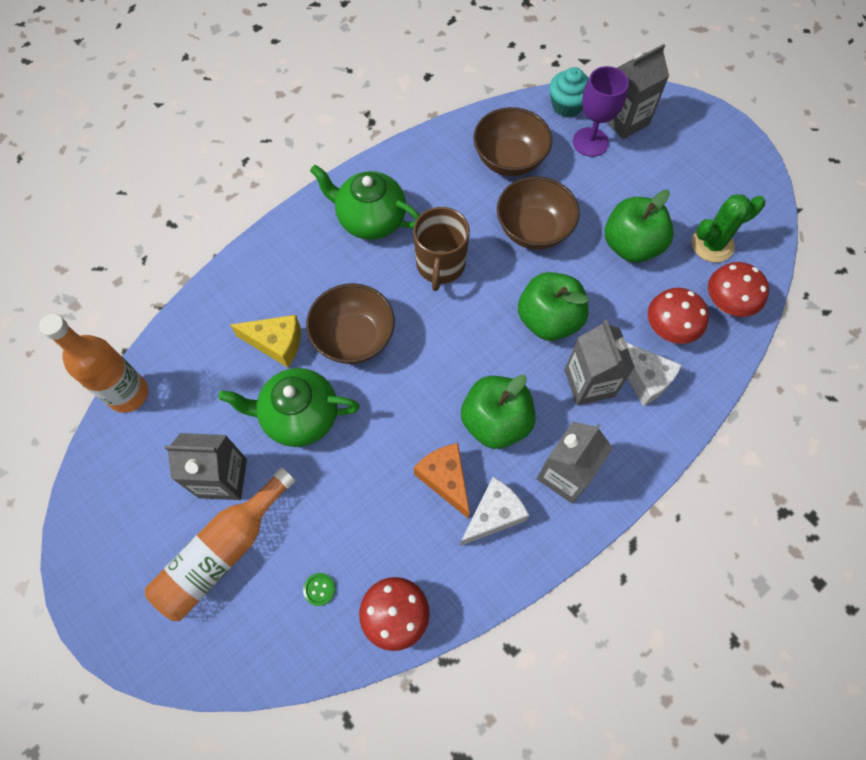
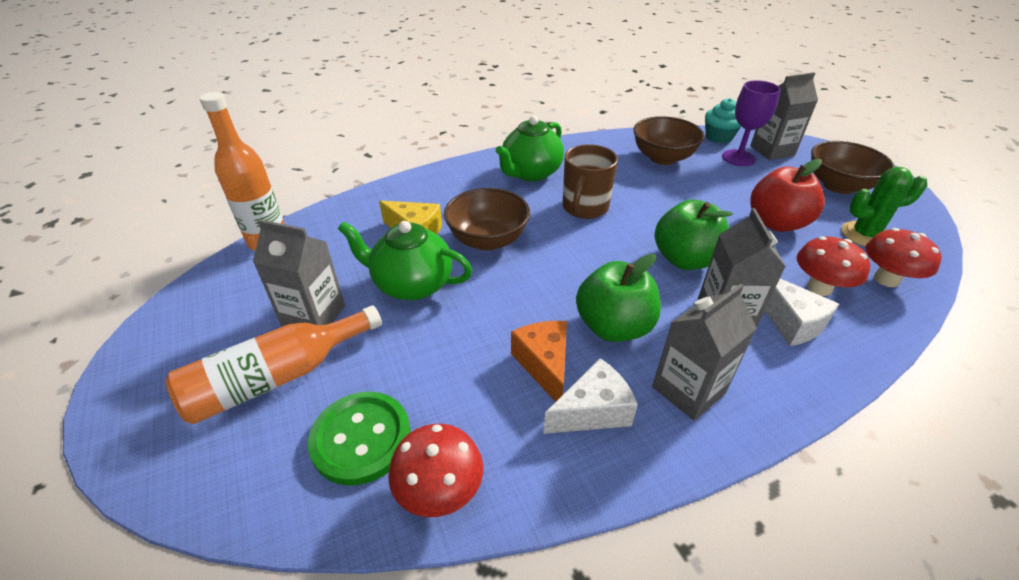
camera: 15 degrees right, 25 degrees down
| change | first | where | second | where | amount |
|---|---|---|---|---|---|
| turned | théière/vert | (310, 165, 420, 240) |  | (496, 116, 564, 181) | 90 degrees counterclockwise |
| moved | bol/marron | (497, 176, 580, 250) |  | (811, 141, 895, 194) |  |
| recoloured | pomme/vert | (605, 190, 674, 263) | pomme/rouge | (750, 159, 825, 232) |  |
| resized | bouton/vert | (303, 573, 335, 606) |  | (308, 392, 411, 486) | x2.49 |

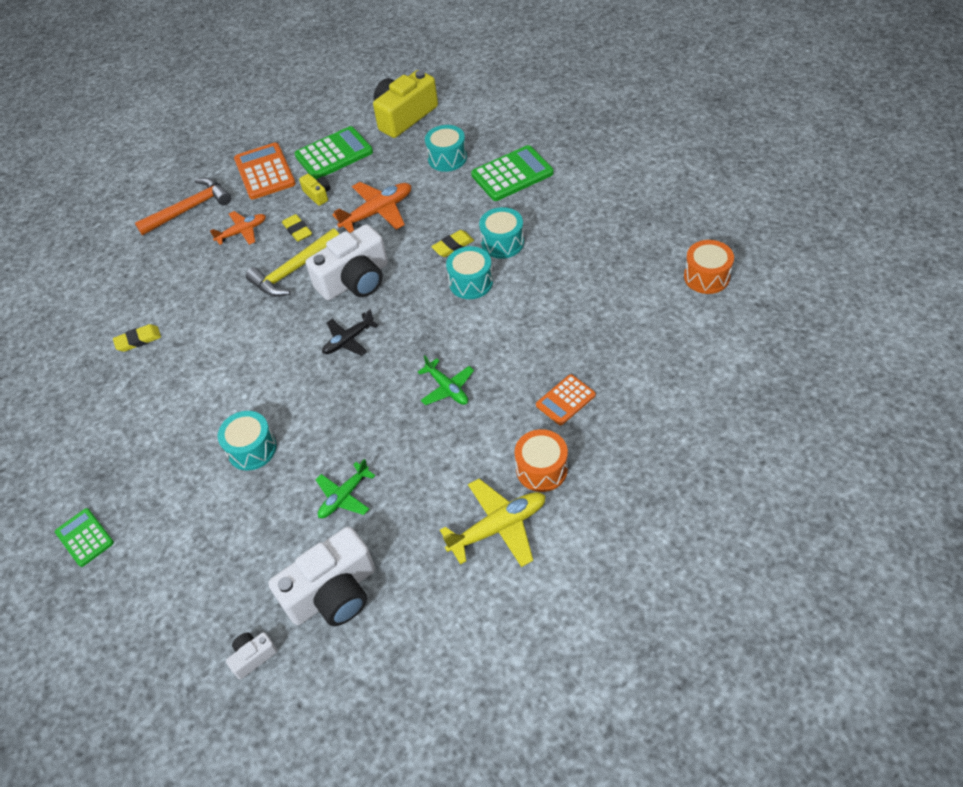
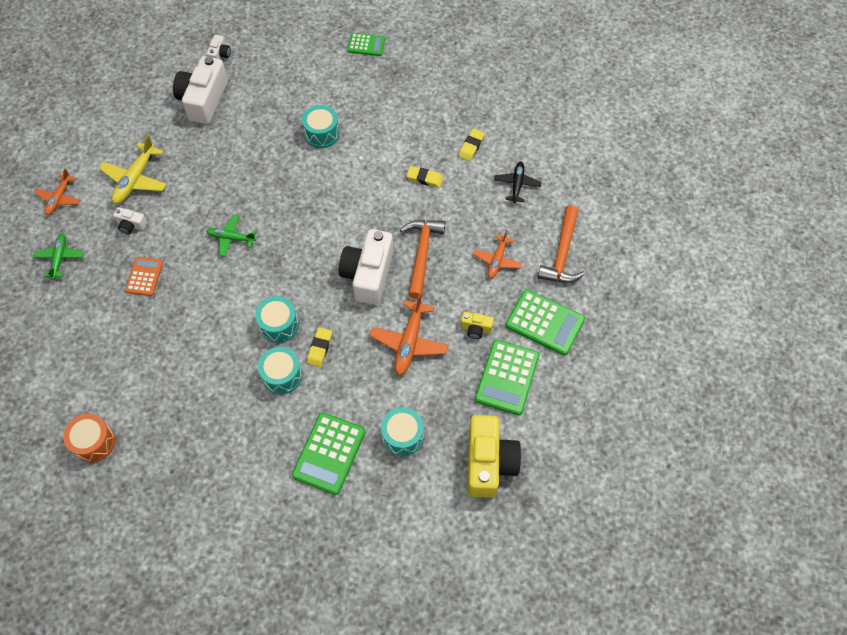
camera: 135 degrees right, 10 degrees up
| change | first | where | second | where | amount |
|---|---|---|---|---|---|
| recoloured | calculatrice/orange | (234, 143, 296, 199) | calculatrice/vert | (506, 289, 585, 355) |  |
| moved | gomme/jaune | (282, 214, 312, 242) |  | (407, 166, 443, 188) |  |
| recoloured | marteau/jaune | (246, 229, 339, 297) | marteau/orange | (400, 220, 445, 299) |  |
| moved | avion/noir | (322, 309, 378, 356) |  | (494, 162, 541, 203) |  |
| replaced | tambour/orange | (515, 429, 568, 492) | appareil photo/blanc | (113, 207, 147, 234) |  |
| moved | avion/vert | (316, 459, 376, 518) |  | (33, 233, 84, 279) |  |
| added |  |  | avion/orange | (35, 169, 80, 215) |  |

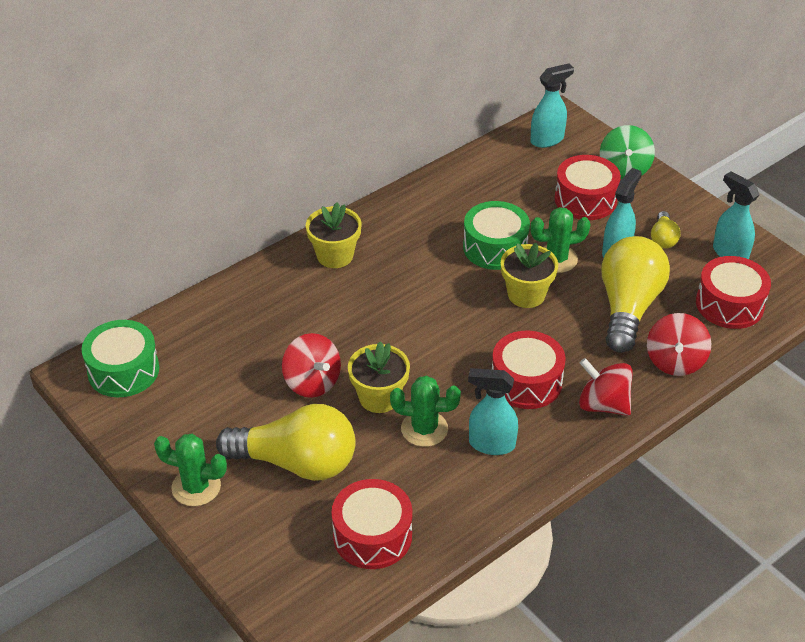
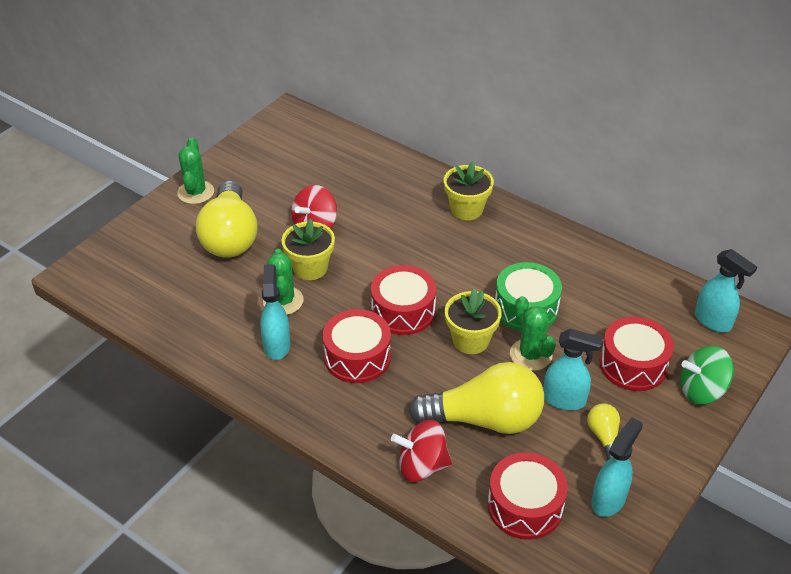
camera: 75 degrees right, 0 degrees up
| change | first | where | second | where | amount |
|---|---|---|---|---|---|
| turned | ampoule/jaune | (651, 211, 680, 249) |  | (587, 403, 620, 460) | 90 degrees clockwise |
| removed | tambour/vert | (82, 320, 159, 397) |  |  |  |
| removed | toupie/rouge | (579, 358, 633, 416) |  |  |  |
| moved | tambour/rouge | (332, 479, 412, 569) |  | (371, 265, 436, 335) |  |

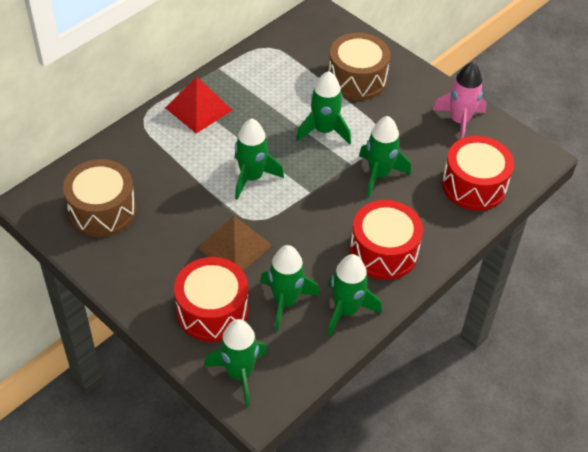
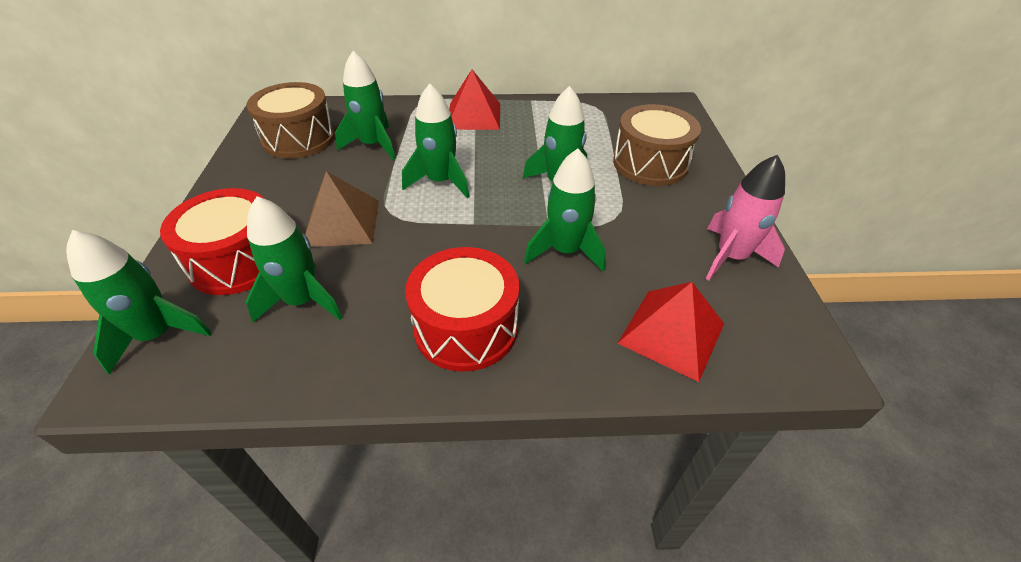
camera: 45 degrees right, 5 degrees down
| change | first | where | second | where | amount |
|---|---|---|---|---|---|
| replaced | tambour/rouge | (442, 136, 514, 211) | pyramide/rouge | (617, 282, 724, 382) |  |
| moved | fusée/vert | (327, 254, 382, 336) |  | (335, 51, 396, 160) |  |

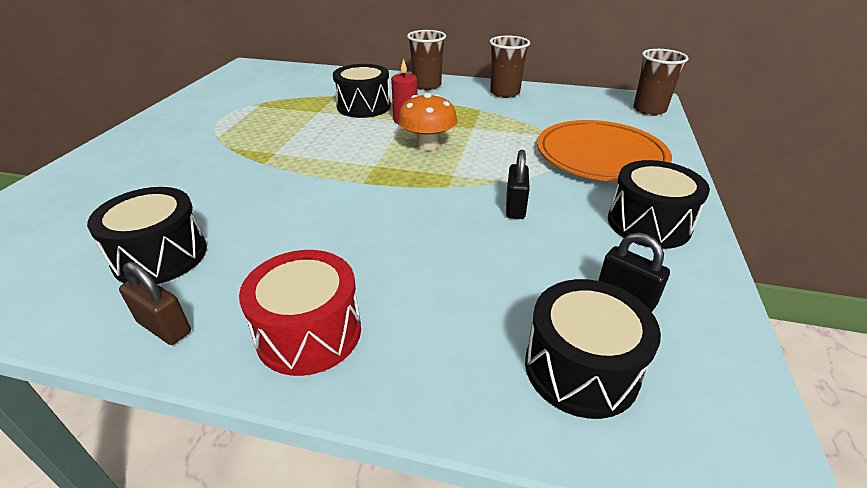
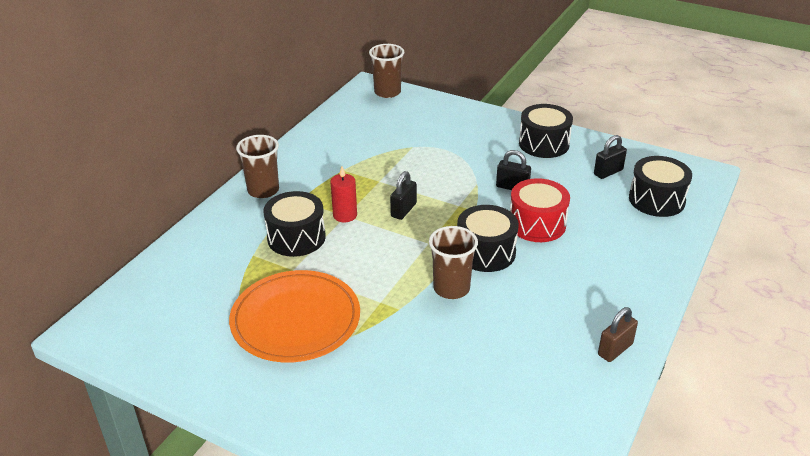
camera: 75 degrees left, 0 degrees up
| change | first | where | second | where | amount |
|---|---|---|---|---|---|
| moved | gobelet/marron | (489, 36, 530, 98) |  | (429, 226, 478, 299) |  |
| replaced | champignon/orange | (398, 93, 457, 151) | cadenas/noir | (390, 171, 417, 220) |  |
| moved | assiette/orange | (537, 120, 672, 182) |  | (229, 270, 360, 362) |  |
| moved | tambour/noir | (87, 187, 207, 284) |  | (457, 205, 519, 272) |  |
| moved | tambour/rouge | (239, 250, 361, 376) |  | (510, 178, 570, 242) |  |

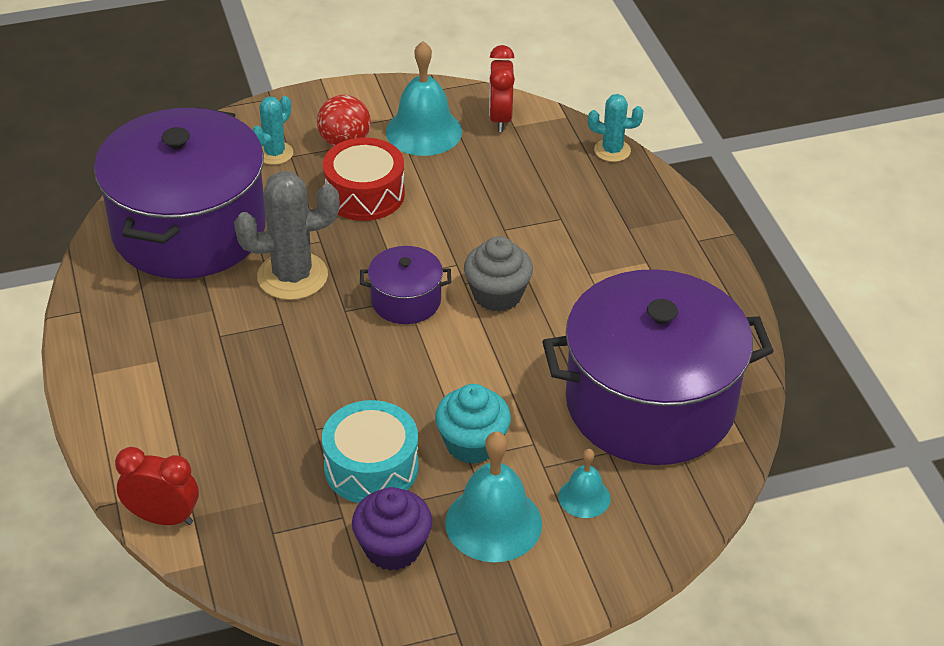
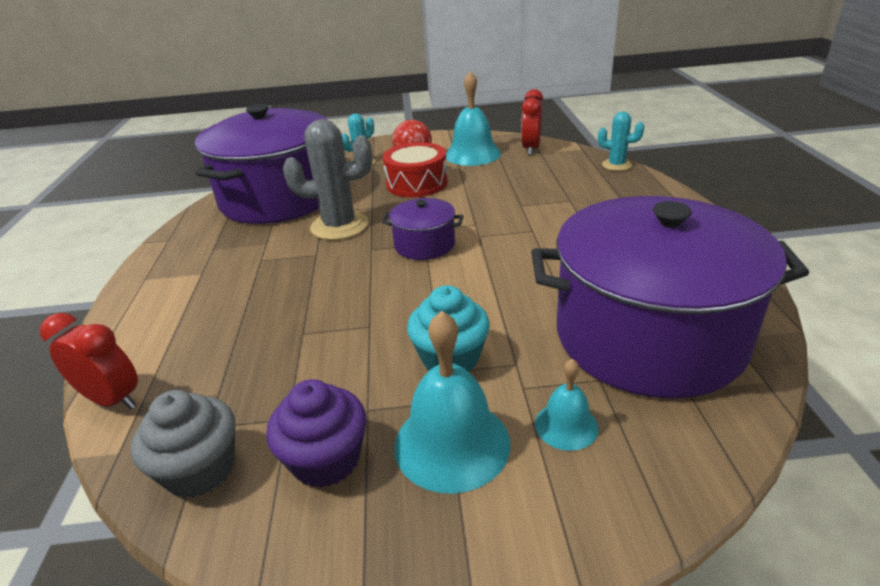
camera: 15 degrees right, 10 degrees down
| change | first | where | second | where | amount |
|---|---|---|---|---|---|
| moved | muffin/gris | (464, 236, 533, 312) |  | (131, 390, 236, 498) |  |
| removed | tambour/turquoise | (322, 400, 419, 503) |  |  |  |

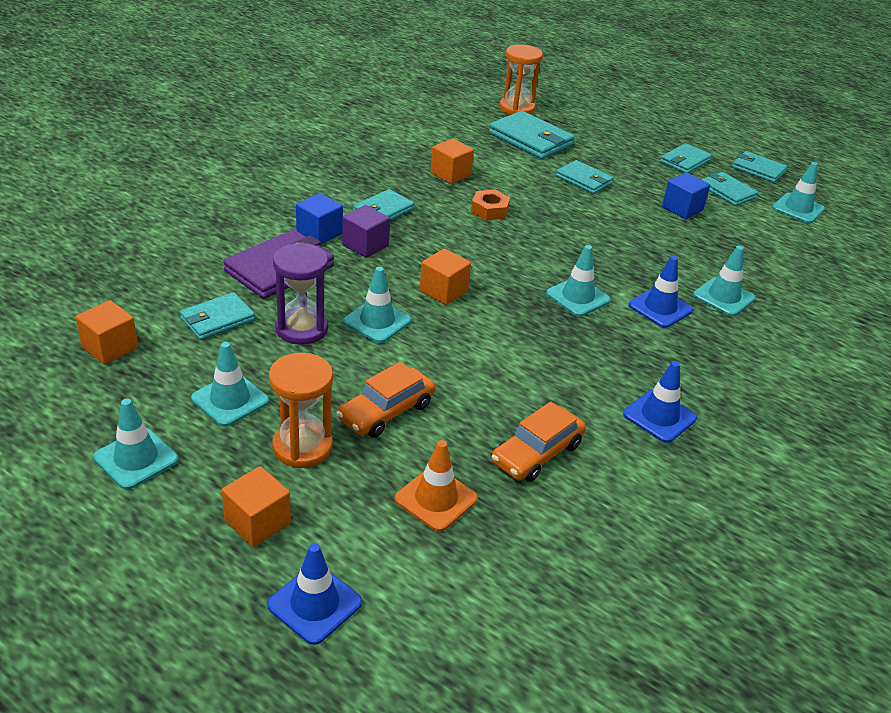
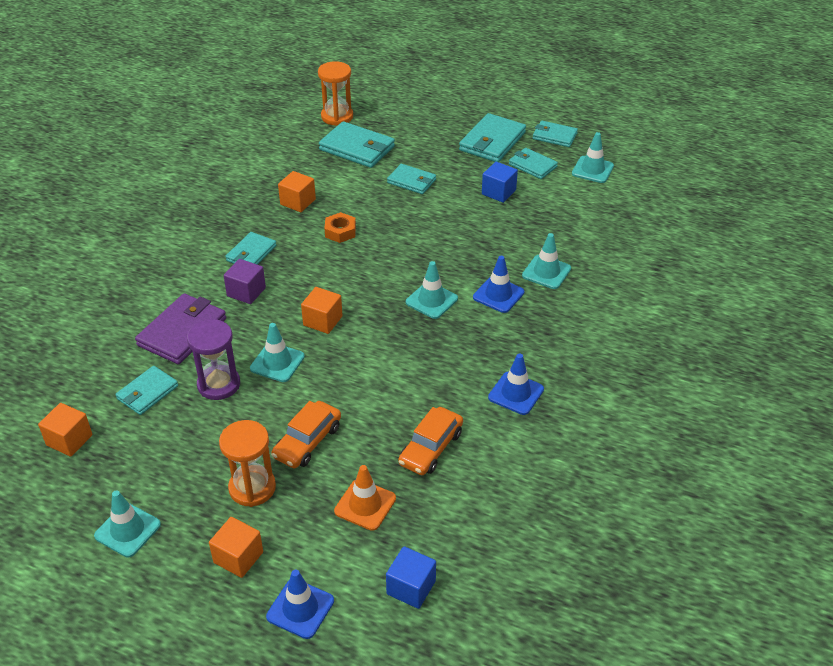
camera: 10 degrees left, 5 degrees up
| change | first | where | second | where | amount |
|---|---|---|---|---|---|
| resized | portefeuille/turquoise | (660, 143, 712, 173) |  | (459, 113, 526, 162) | x1.59 |
| moved | cube/bleu | (296, 193, 343, 245) |  | (386, 546, 436, 609) |  |
| removed | cône de chantier/turquoise | (191, 342, 269, 427) |  |  |  |

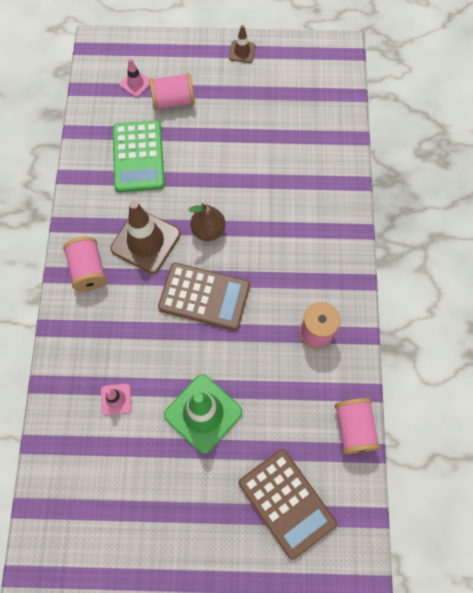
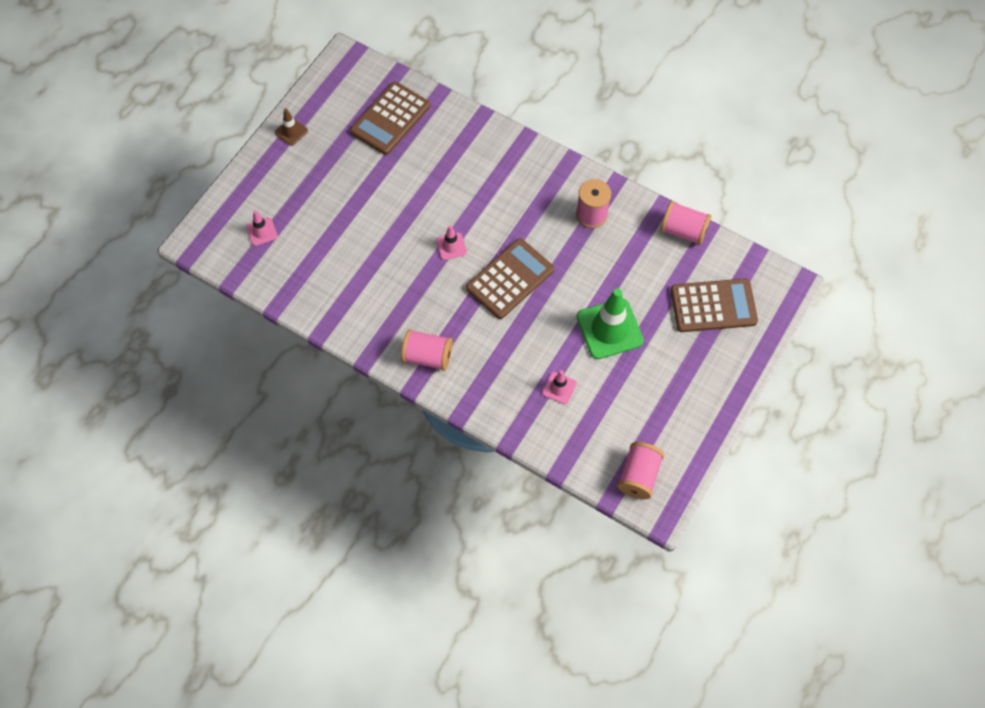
camera: 60 degrees left, 5 degrees down
| change | first | where | second | where | amount |
|---|---|---|---|---|---|
| moved | bobine/rose | (149, 73, 195, 110) |  | (617, 442, 664, 499) |  |
| removed | calculatrice/vert | (113, 120, 165, 192) |  |  |  |
| removed | cône de chantier/marron | (111, 201, 180, 274) |  |  |  |
| replaced | poire/marron | (188, 203, 226, 241) | cône de chantier/rose | (436, 225, 467, 260) |  |
| added |  |  | calculatrice/marron | (350, 82, 430, 155) |  |

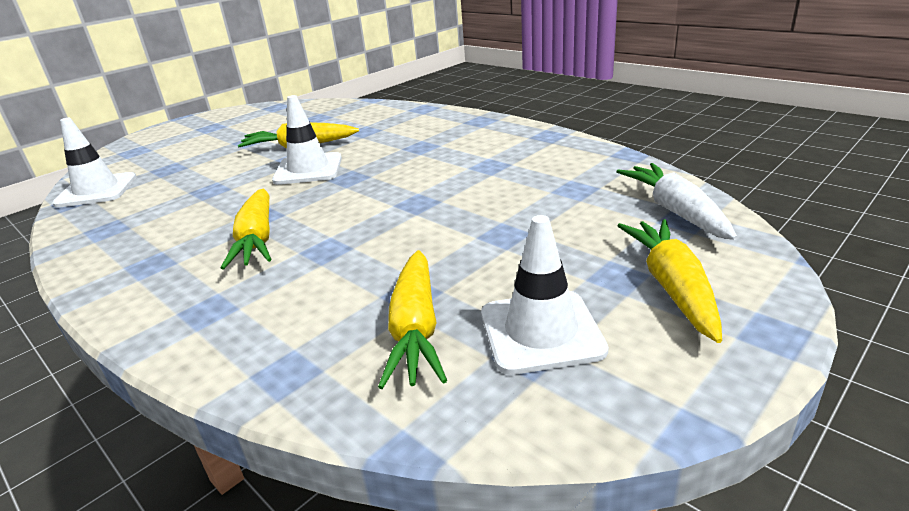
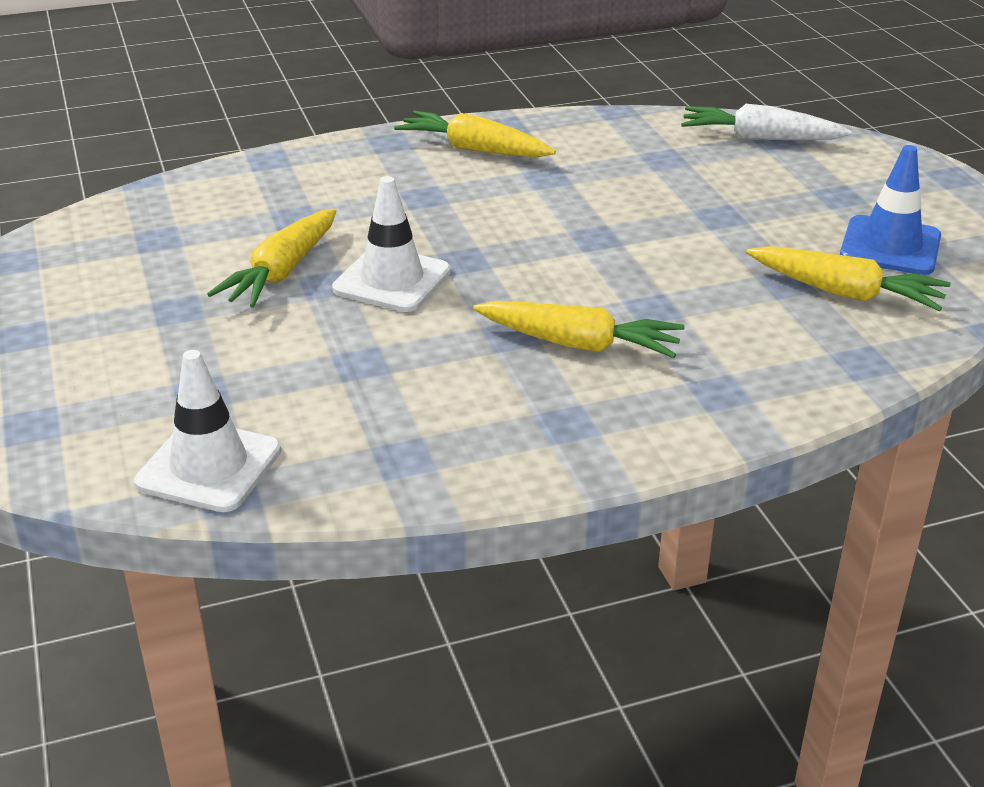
camera: 65 degrees left, 5 degrees up
| change | first | where | second | where | amount |
|---|---|---|---|---|---|
| recoloured | cône de chantier/blanc | (481, 215, 609, 375) | cône de chantier/bleu | (840, 145, 941, 275) |  |
| moved | carotte/jaune | (618, 219, 722, 343) |  | (394, 110, 556, 157) |  |

